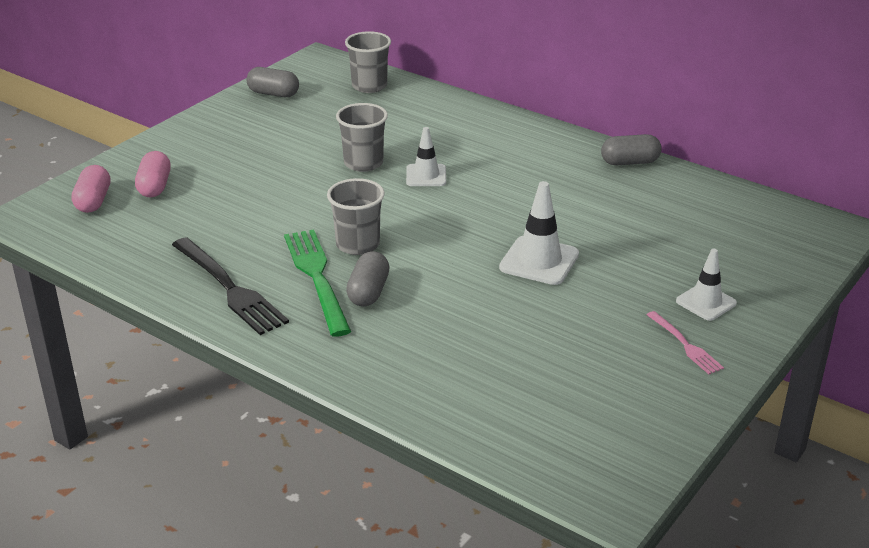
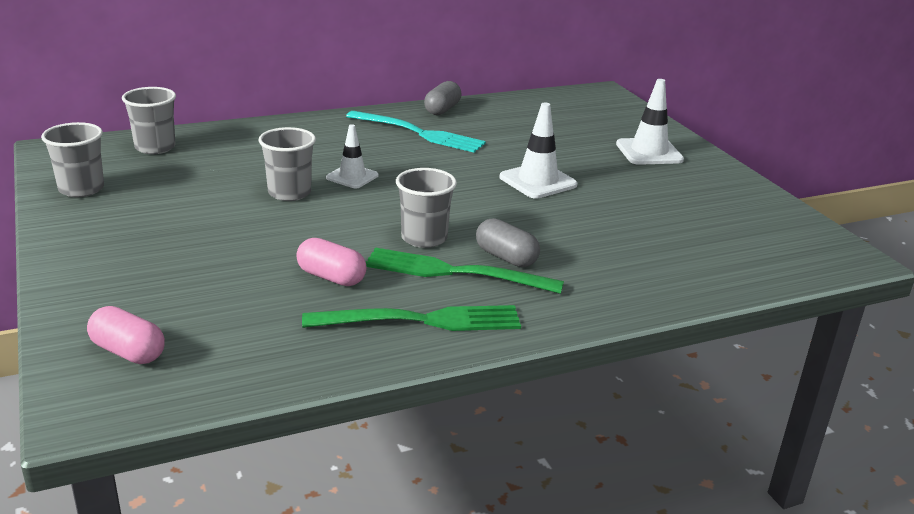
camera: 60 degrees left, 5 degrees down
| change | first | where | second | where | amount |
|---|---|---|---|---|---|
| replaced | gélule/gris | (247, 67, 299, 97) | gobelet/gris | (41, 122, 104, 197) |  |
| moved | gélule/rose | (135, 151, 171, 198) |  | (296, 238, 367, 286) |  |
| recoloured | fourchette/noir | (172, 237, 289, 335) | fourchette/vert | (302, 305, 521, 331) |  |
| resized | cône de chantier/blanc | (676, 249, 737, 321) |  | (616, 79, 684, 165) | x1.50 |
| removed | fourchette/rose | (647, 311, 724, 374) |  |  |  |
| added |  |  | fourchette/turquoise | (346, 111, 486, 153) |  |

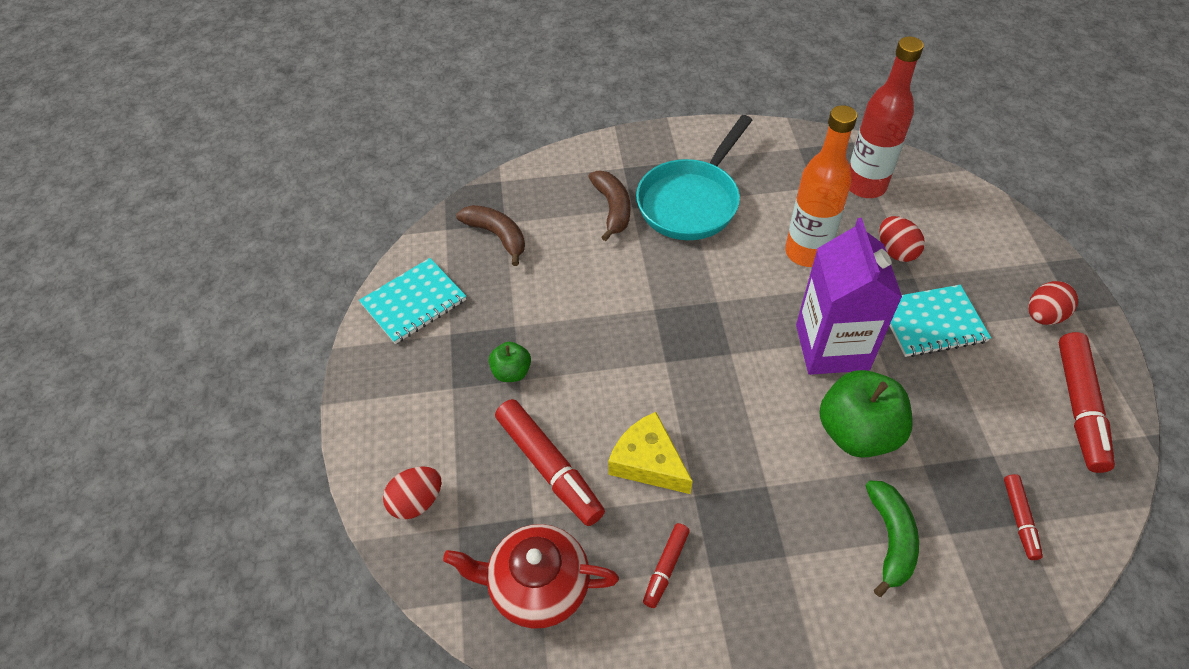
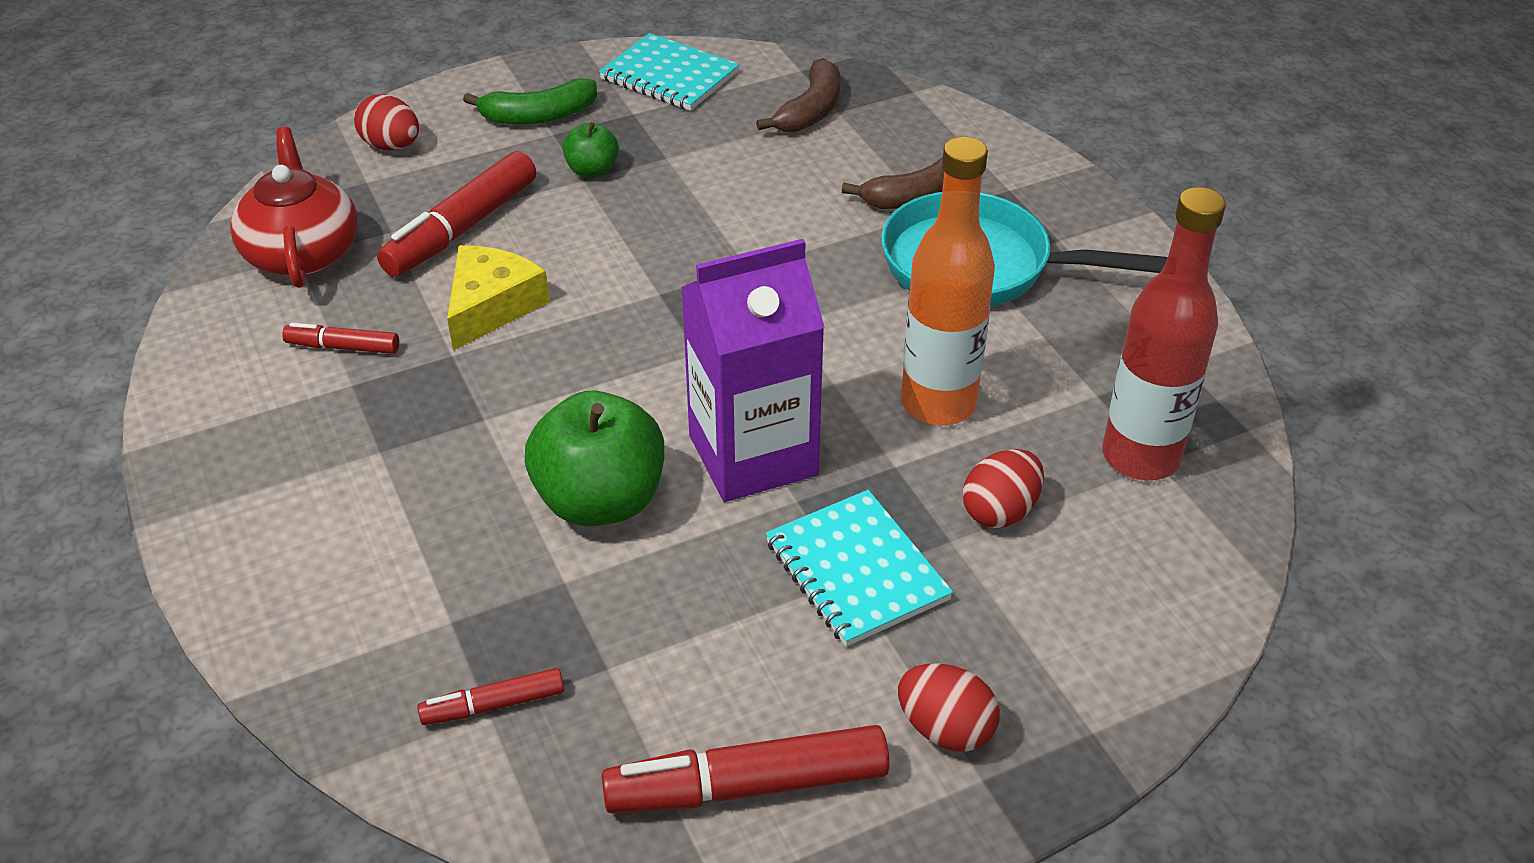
camera: 70 degrees right, 10 degrees down
| change | first | where | second | where | amount |
|---|---|---|---|---|---|
| moved | banane/vert | (865, 480, 919, 597) |  | (463, 78, 597, 125) |  |

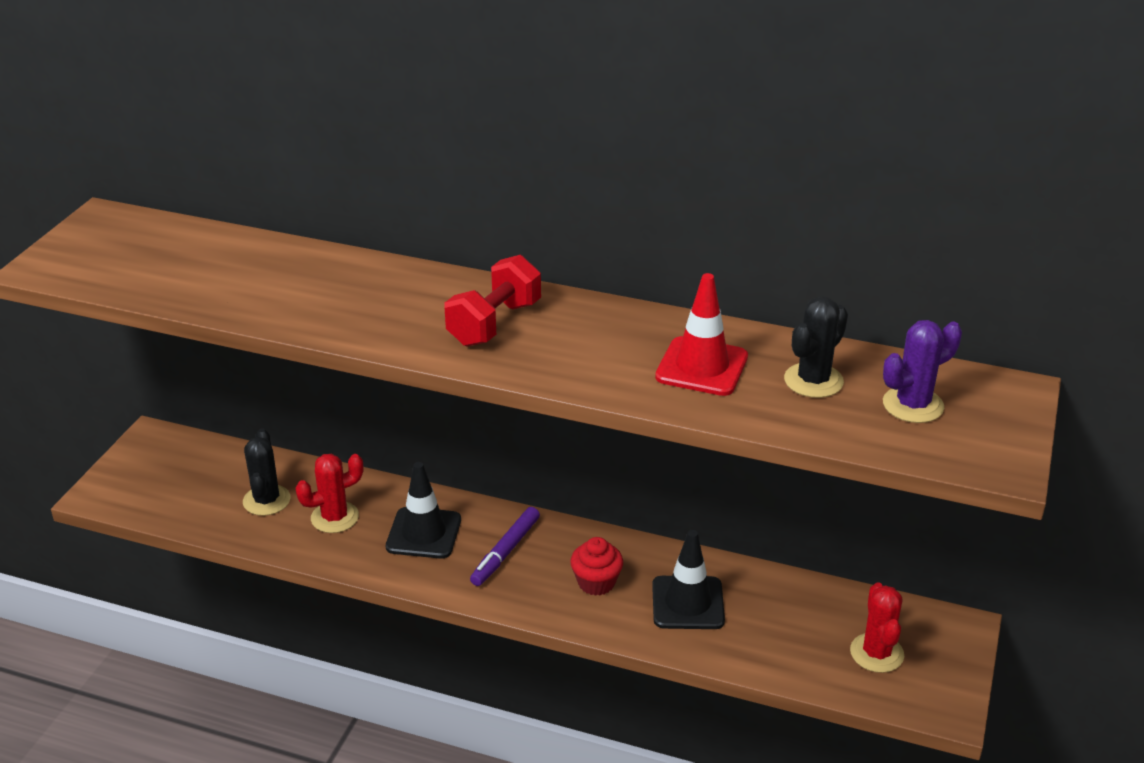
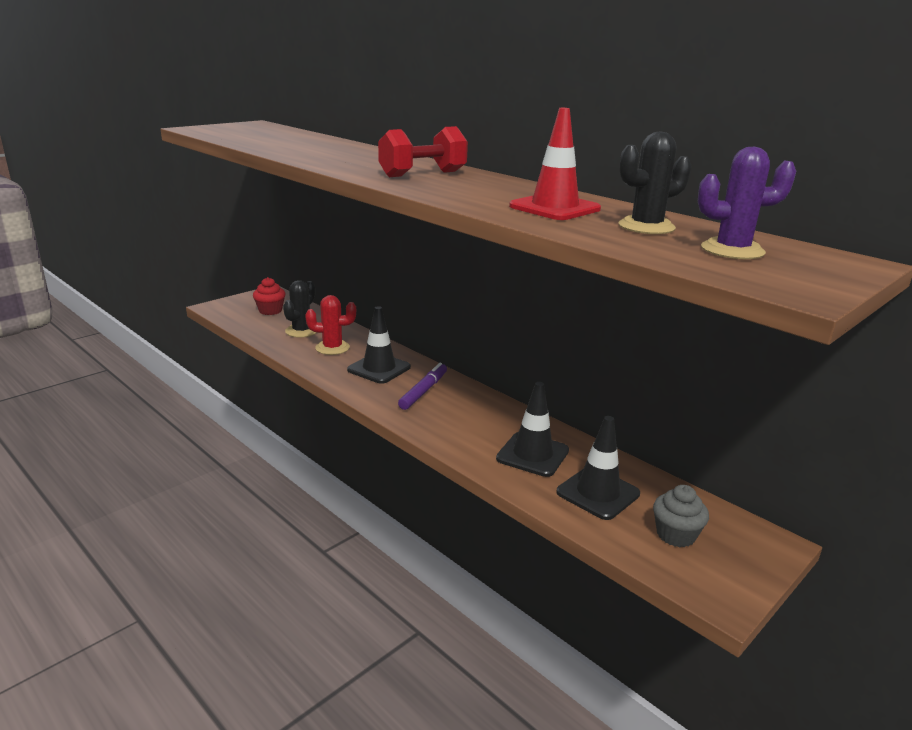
camera: 25 degrees right, 10 degrees down
| change | first | where | second | where | amount |
|---|---|---|---|---|---|
| turned | feutre/violet | (470, 507, 540, 586) |  | (398, 363, 447, 410) | 150 degrees clockwise |
| moved | muffin/rouge | (570, 537, 623, 596) |  | (253, 277, 286, 315) |  |
| replaced | cactus/rouge | (850, 583, 904, 673) | muffin/gris | (653, 485, 709, 547) |  |
| added |  |  | cône de chantier/noir | (556, 416, 640, 520) |  |

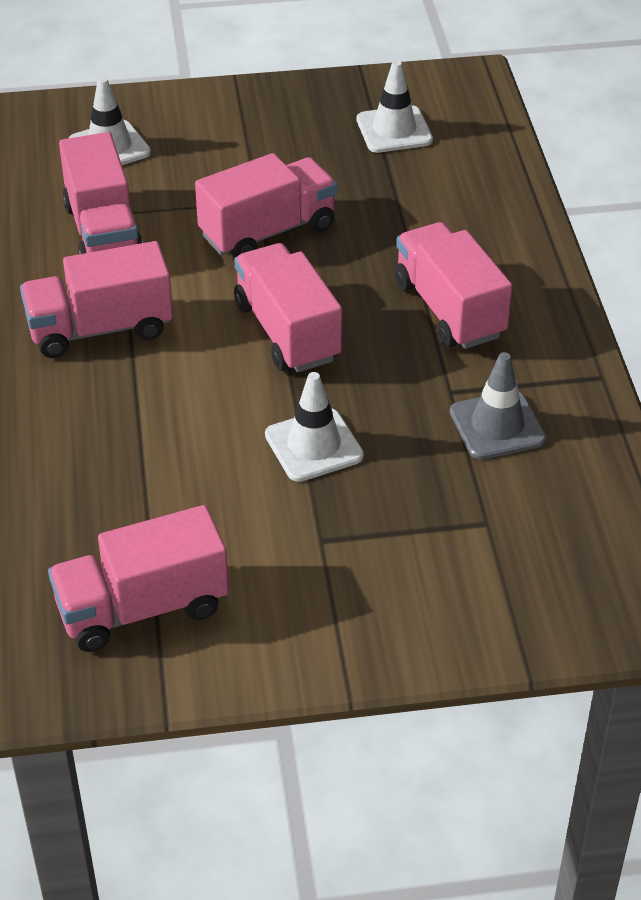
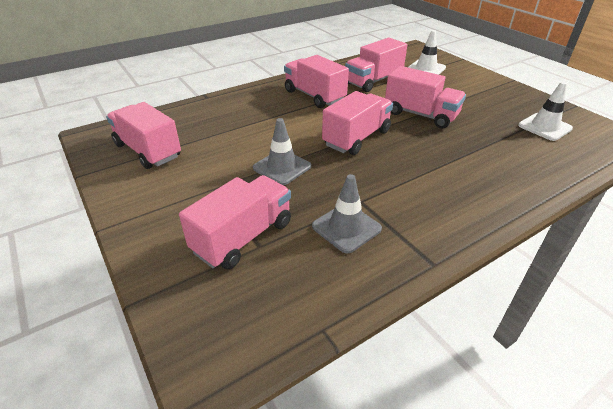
camera: 65 degrees right, 5 degrees down
| change | first | where | second | where | amount |
|---|---|---|---|---|---|
| moved | camion/rose | (394, 222, 512, 349) |  | (179, 175, 291, 269) |  |
| recoloured | cône de chantier/blanc | (265, 372, 364, 482) | cône de chantier/gris | (253, 118, 311, 185) |  |

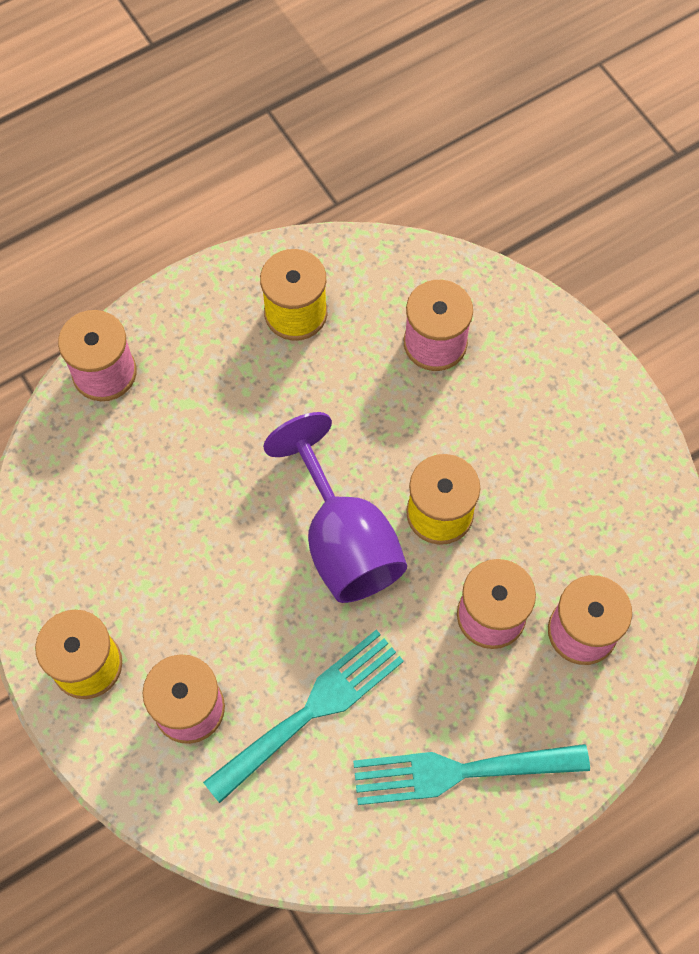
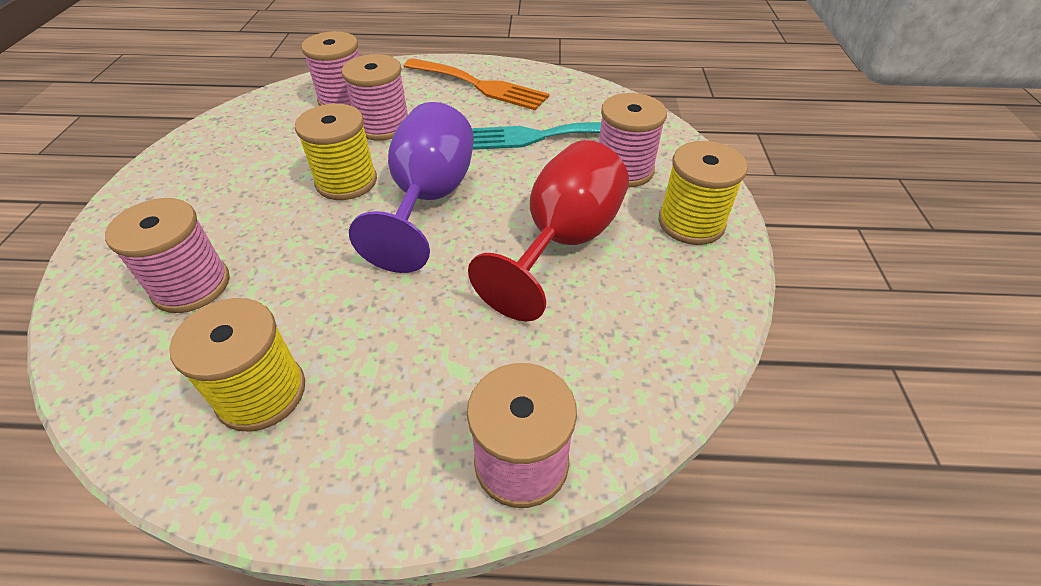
camera: 145 degrees left, 20 degrees down
| change | first | where | second | where | amount |
|---|---|---|---|---|---|
| recoloured | fourchette/turquoise | (353, 744, 590, 805) | fourchette/orange | (403, 58, 550, 110) |  |
| added |  |  | verre à pied/rouge | (468, 140, 629, 321) |  |

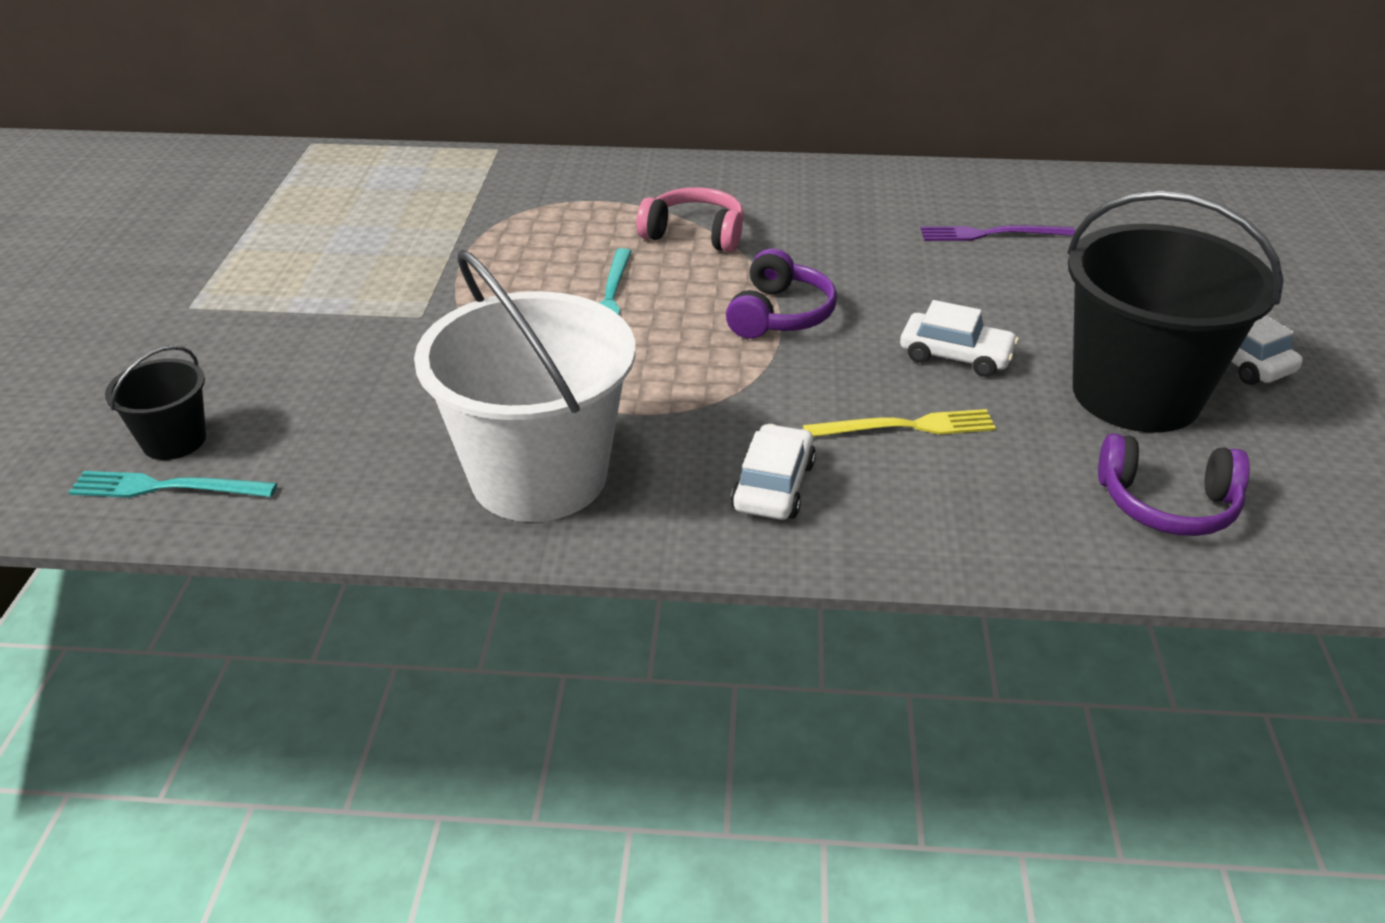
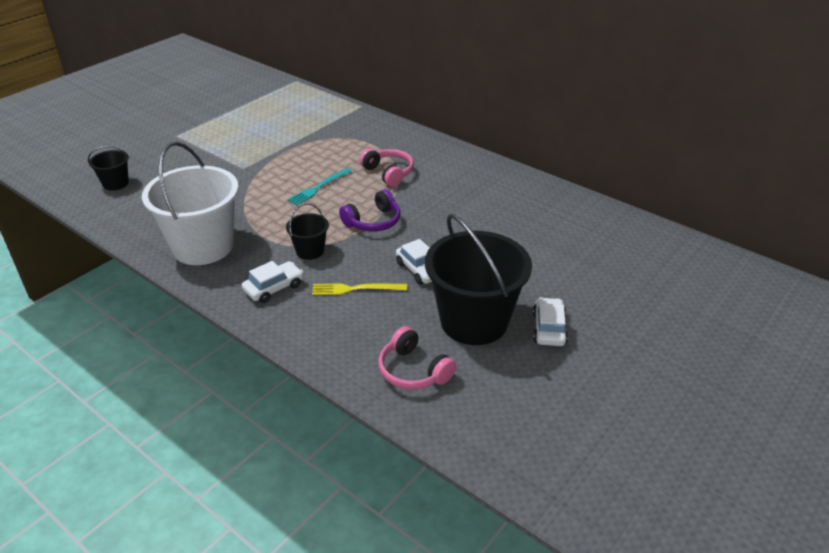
camera: 35 degrees right, 0 degrees up
| change | first | where | second | where | amount |
|---|---|---|---|---|---|
| removed | fourchette/violet | (921, 225, 1075, 241) |  |  |  |
| turned | fourchette/jaune | (803, 409, 996, 437) |  | (312, 283, 407, 295) | 150 degrees clockwise |
| recoloured | casque audio/violet | (1098, 433, 1250, 536) | casque audio/rose | (378, 326, 456, 390) |  |
| removed | fourchette/turquoise | (68, 471, 277, 498) |  |  |  |
| added |  |  | seau/noir | (286, 203, 329, 260) |  |

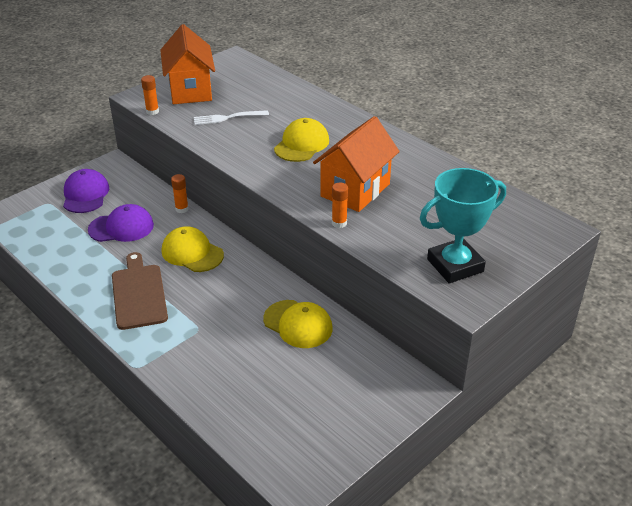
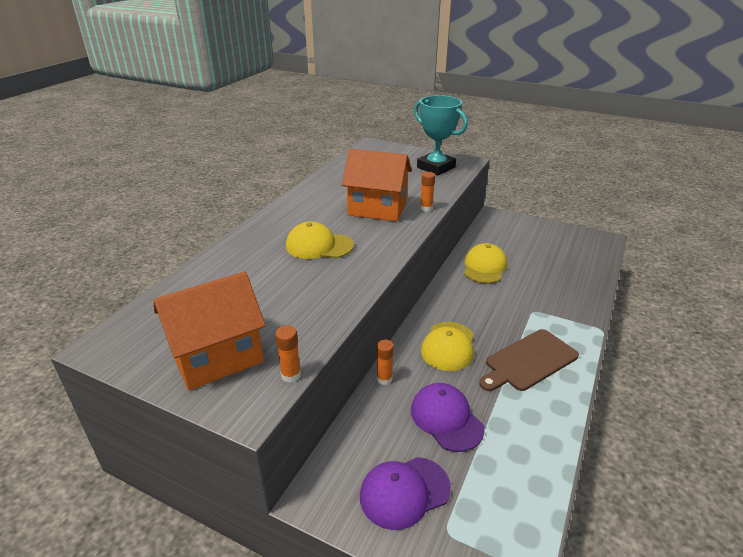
camera: 110 degrees left, 5 degrees down
| change | first | where | second | where | amount |
|---|---|---|---|---|---|
| removed | fourchette/blanc | (194, 110, 269, 125) |  |  |  |

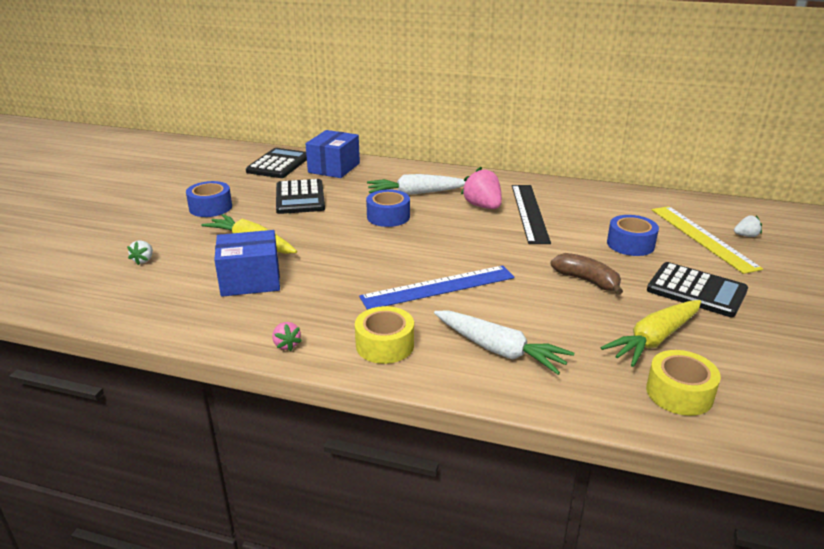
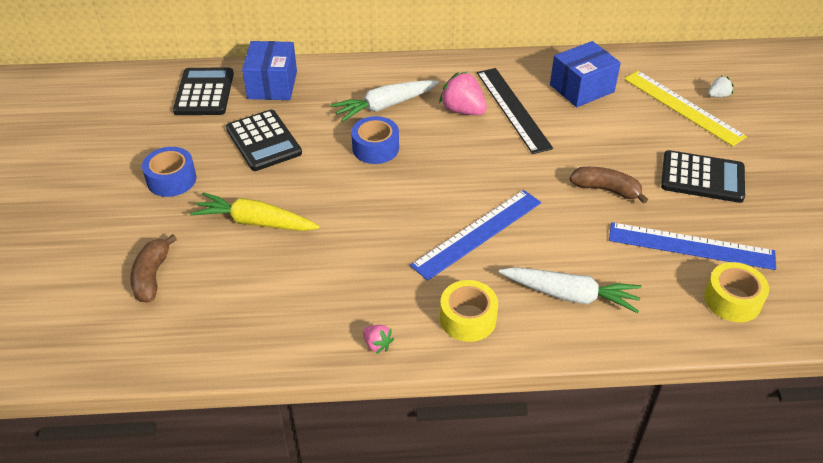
camera: 20 degrees left, 15 degrees up
| change | first | where | second | where | amount |
|---|---|---|---|---|---|
| removed | ruban adhésif/bleu | (607, 215, 659, 256) |  |  |  |
| moved | boîte/bleu | (214, 230, 280, 297) |  | (550, 41, 621, 107) |  |
| replaced | fraise/blanc | (127, 240, 153, 265) | banane/marron | (130, 234, 177, 302) |  |
| replaced | carotte/jaune | (601, 300, 701, 367) | règle/bleu | (609, 222, 776, 270) |  |

